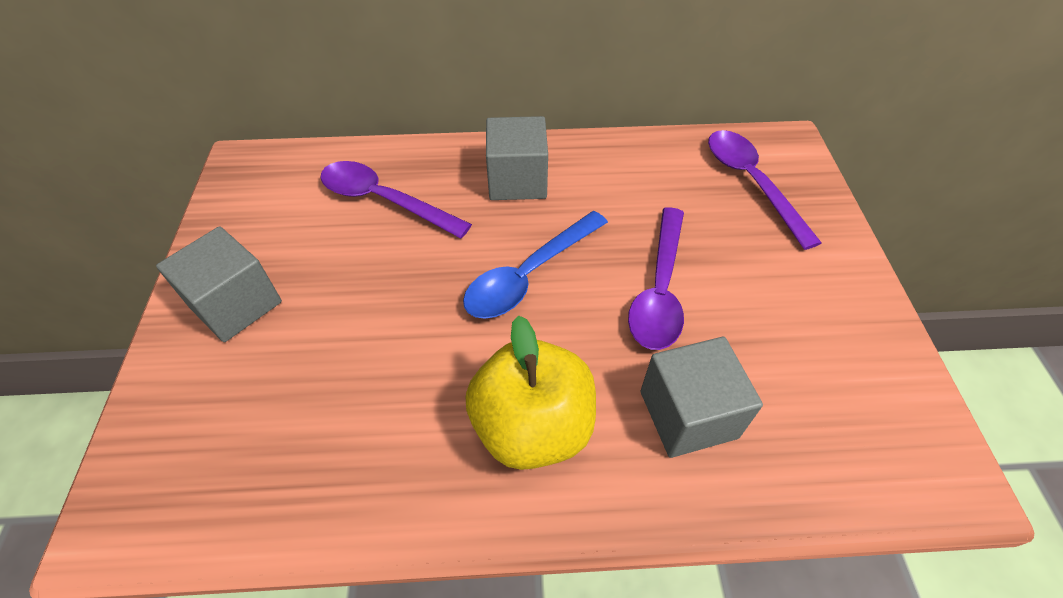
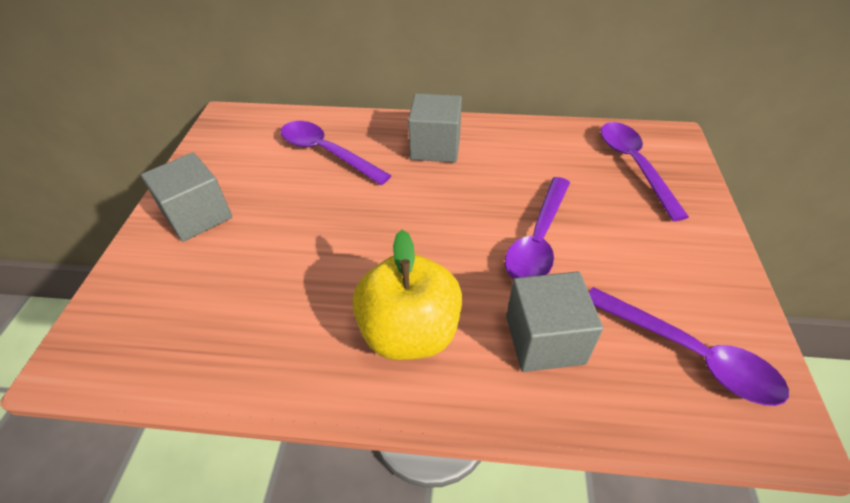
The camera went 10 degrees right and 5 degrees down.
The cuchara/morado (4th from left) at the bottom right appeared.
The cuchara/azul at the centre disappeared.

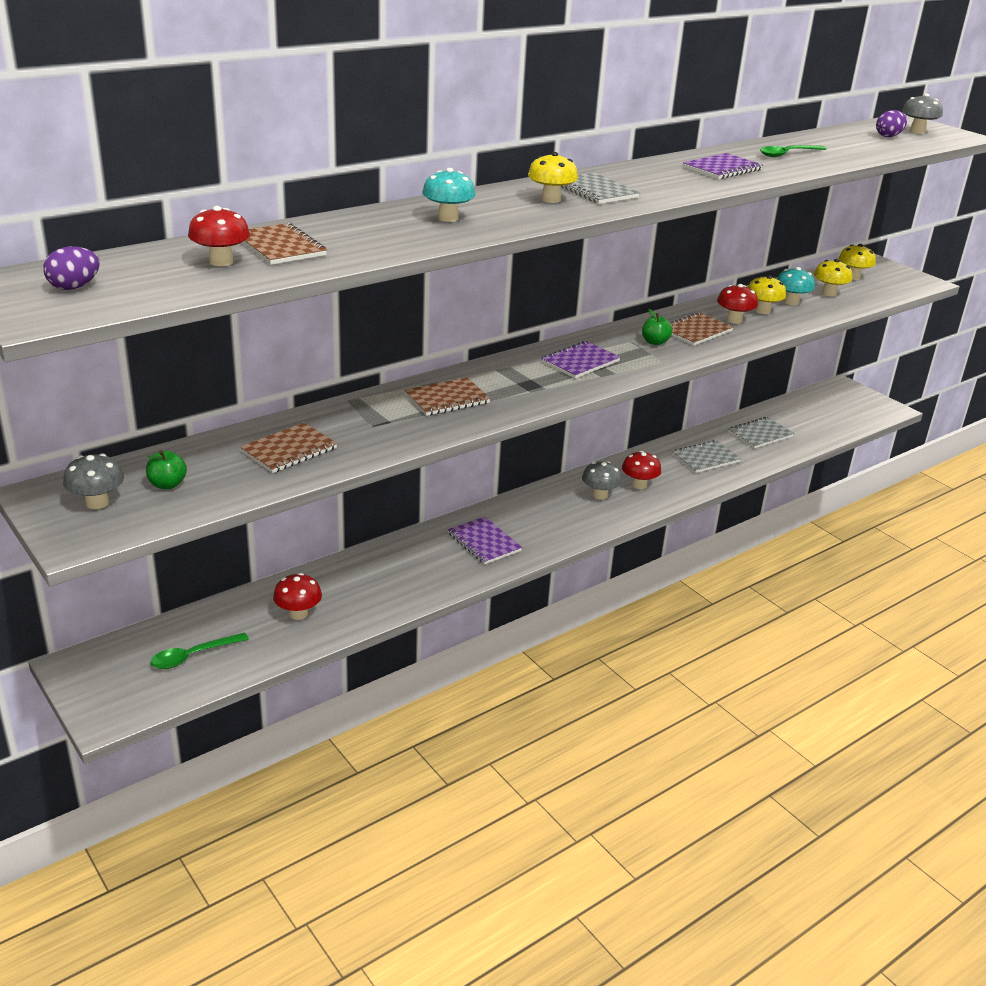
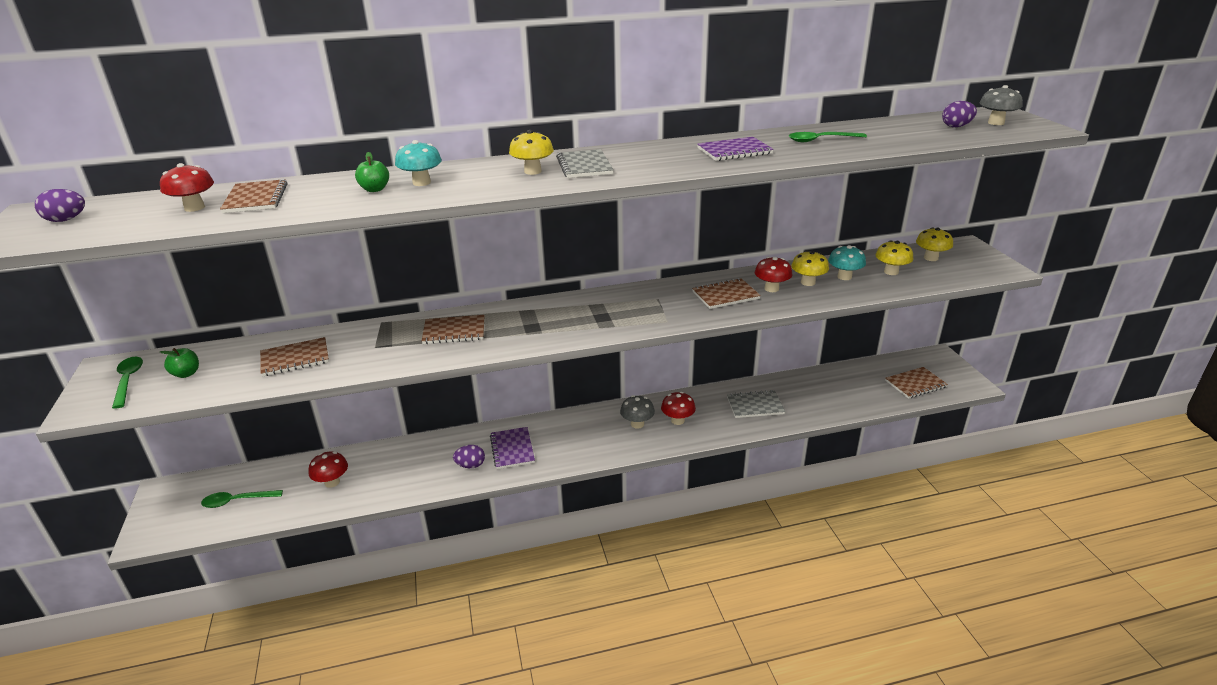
The camera went 25 degrees right and 0 degrees up.
The seta/gris (1st from left) at the middle left was replaced by the cuchara/verde (1st from left) at the middle left.
The manzana/verde (2nd from left) moved from the top centre to the top left.
The huevo/morado (2nd from left) at the centre appeared.
The cuaderno/marrón (5th from left) at the middle right appeared.
The cuaderno/morado (2nd from left) at the centre disappeared.
The cuaderno/gris (3rd from left) at the middle right disappeared.

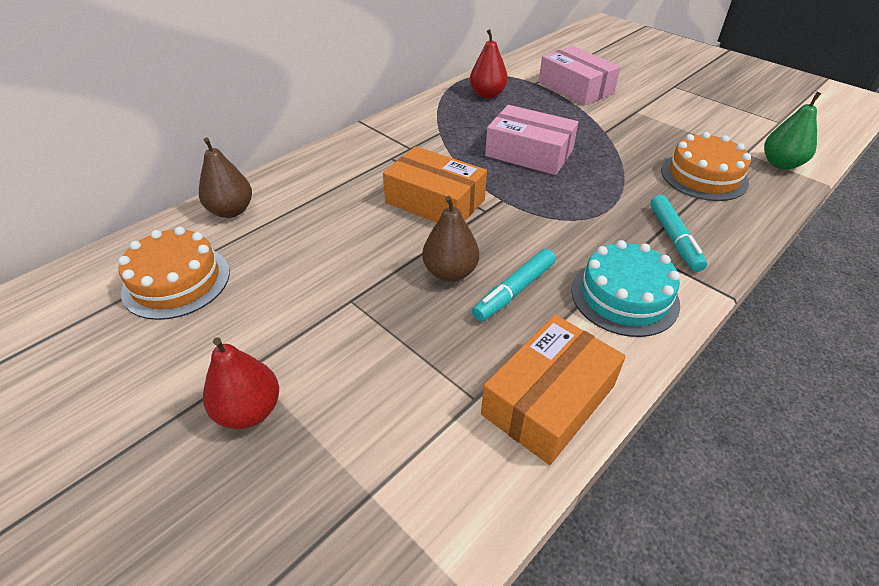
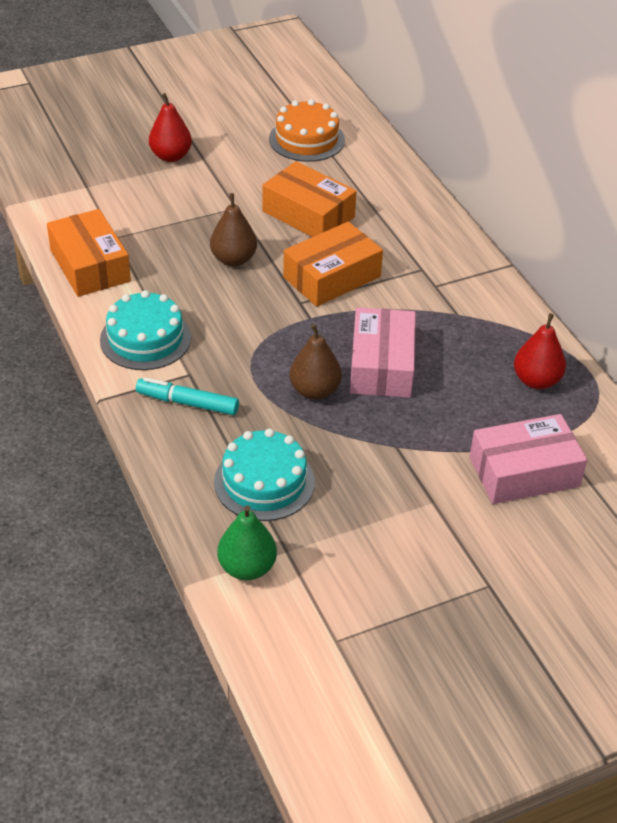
The camera went 110 degrees right and 0 degrees up.
The tarta/naranja (2nd from left) at the top right became the tarta/turquesa (2nd from left) at the centre.
The caja/naranja (2nd from left) at the top centre appeared.
The pera/marrón (1st from left in the first image) moved from the top left to the centre.
The caja/rosa (1st from left) at the top centre turned 45 degrees counterclockwise.
The rotulador/turquesa (1st from left) at the centre disappeared.

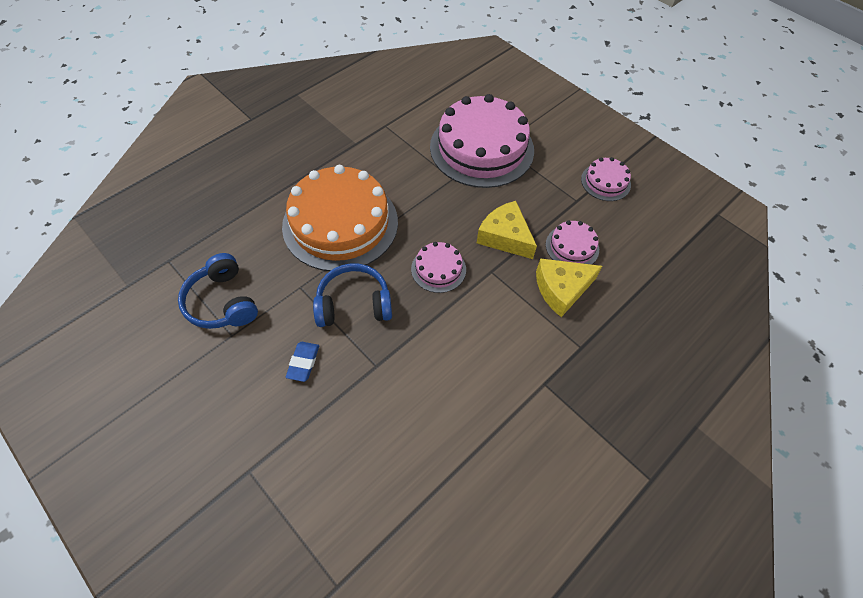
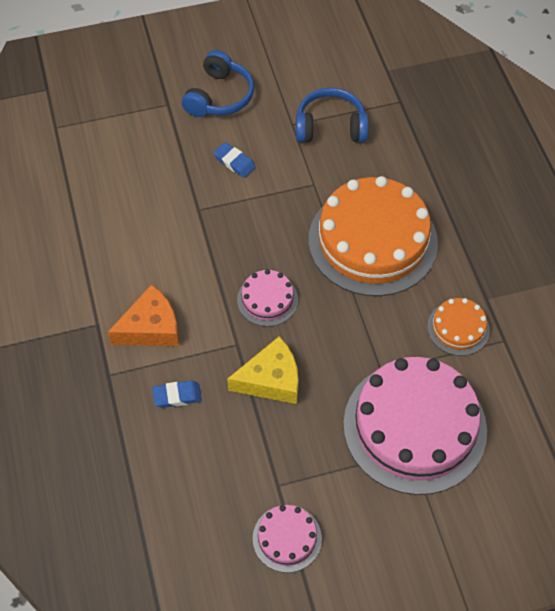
The camera went 120 degrees right and 0 degrees up.
The queso/naranja at the middle left appeared.
The queso/amarillo (2nd from left) at the centre was replaced by the goma de borrar/azul (1st from left) at the middle left.
The auriculares/azul (2nd from left in the first image) moved from the centre to the top centre.
The tarta/naranja (2nd from left) at the middle right appeared.
The tarta/rosa (3rd from left) at the centre disappeared.

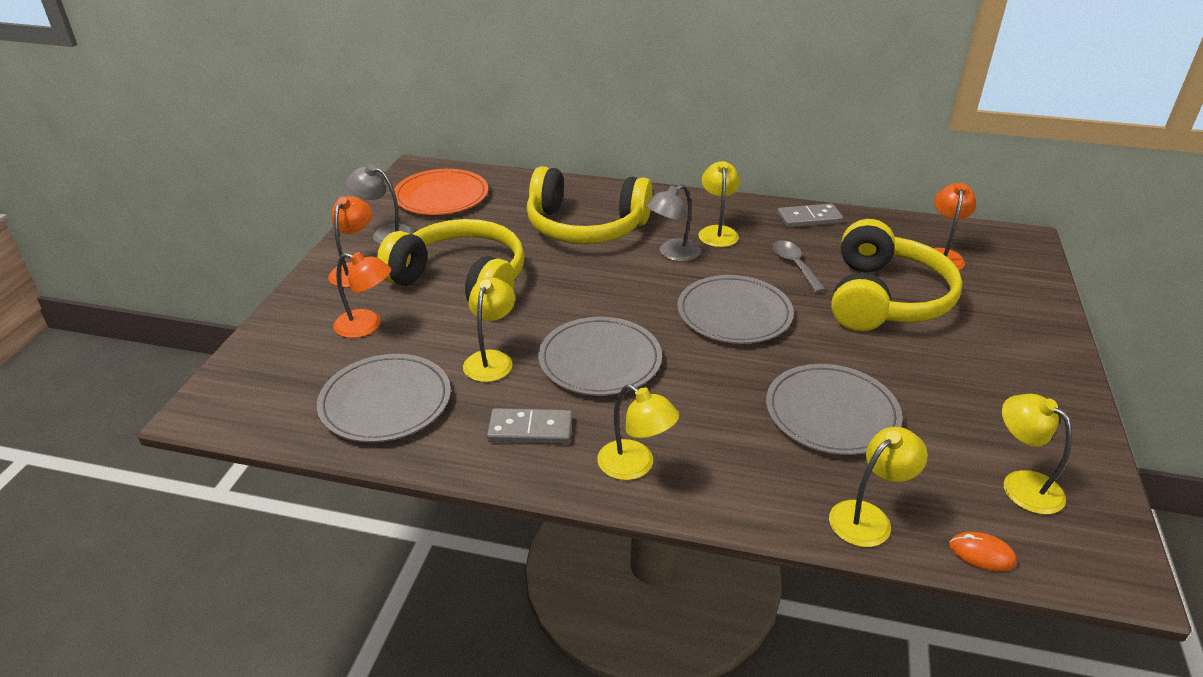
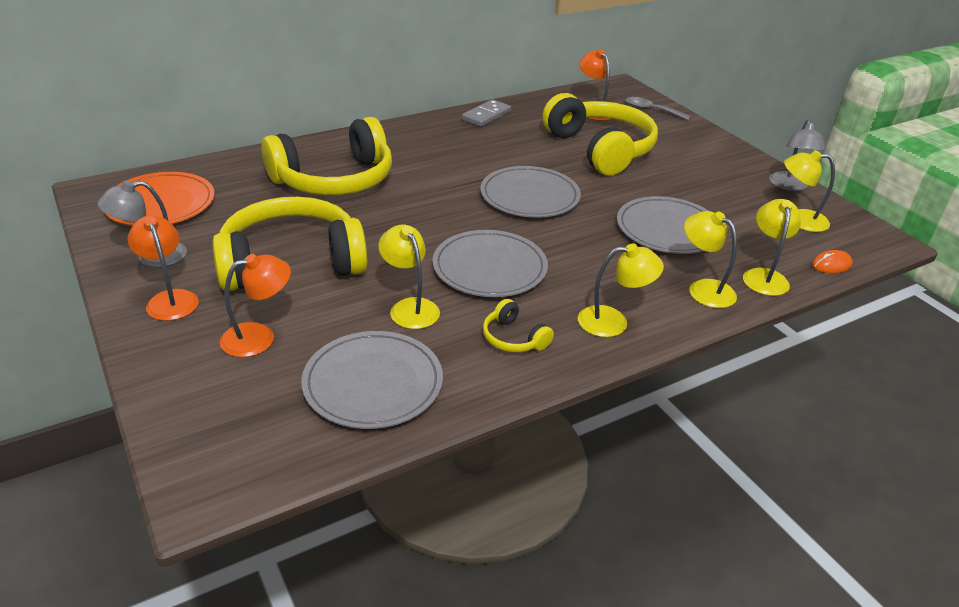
The camera went 45 degrees left and 0 degrees up.
The ficha de dominó/gris (1st from left) at the centre was replaced by the auriculares/amarillo (3rd from left) at the centre.
The cuchara/gris moved from the centre to the top right.
The lámpara/amarillo (3rd from left) moved from the top centre to the middle right.
The lámpara/gris (2nd from left) moved from the top centre to the top right.

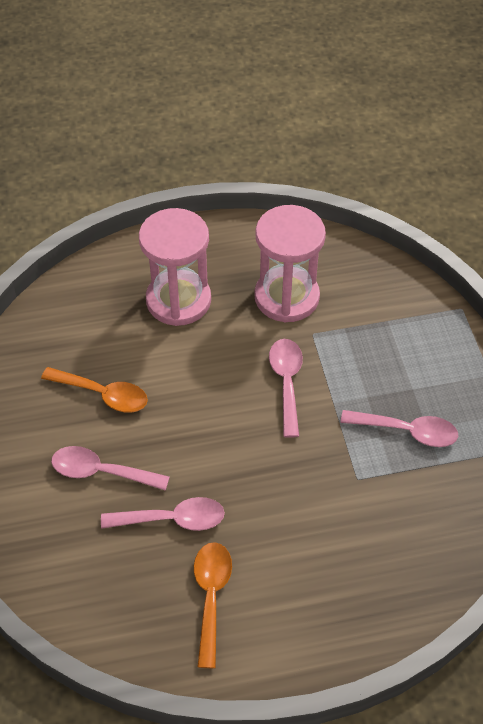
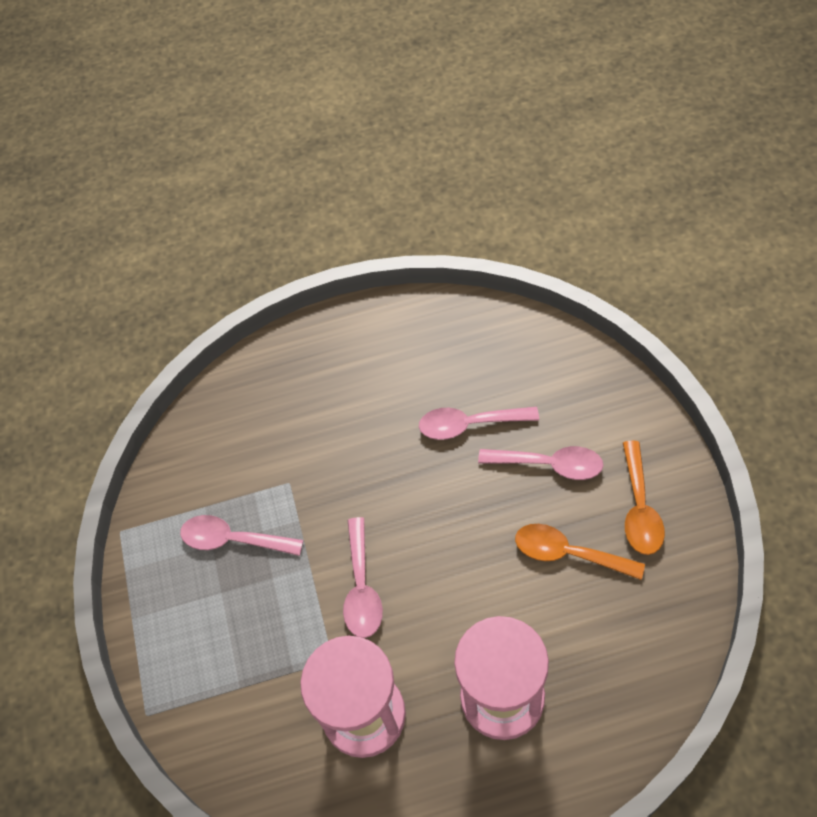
The camera went 175 degrees left and 5 degrees up.
The cuchara/naranja (2nd from left) moved from the bottom centre to the middle right.

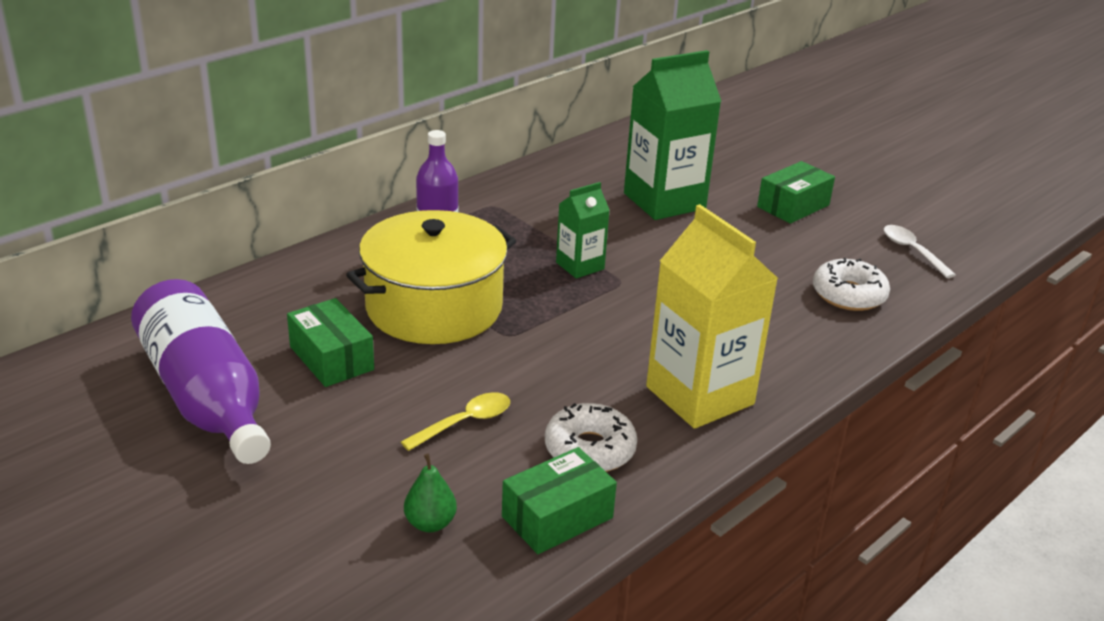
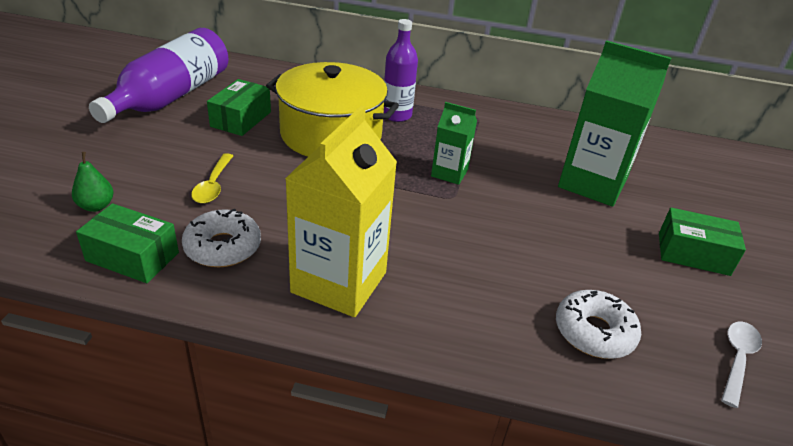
The camera went 55 degrees right and 5 degrees up.
The cuchara/amarillo at the bottom centre turned 75 degrees clockwise.

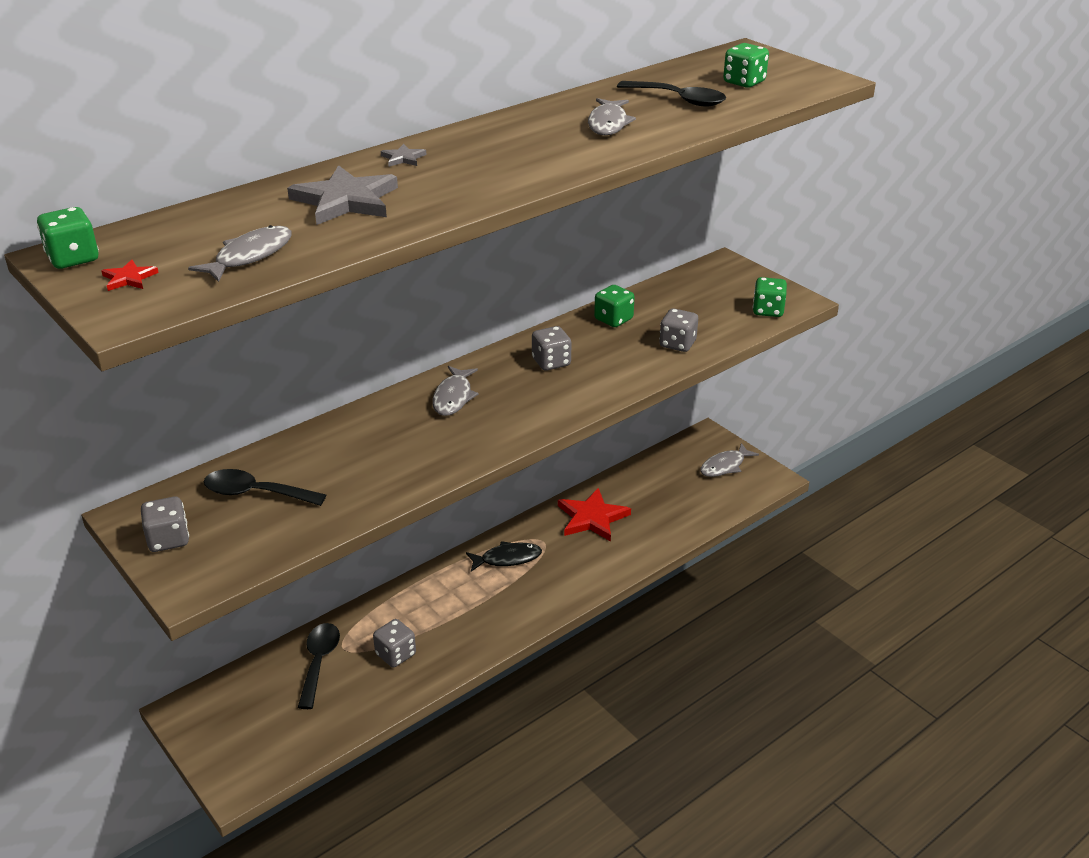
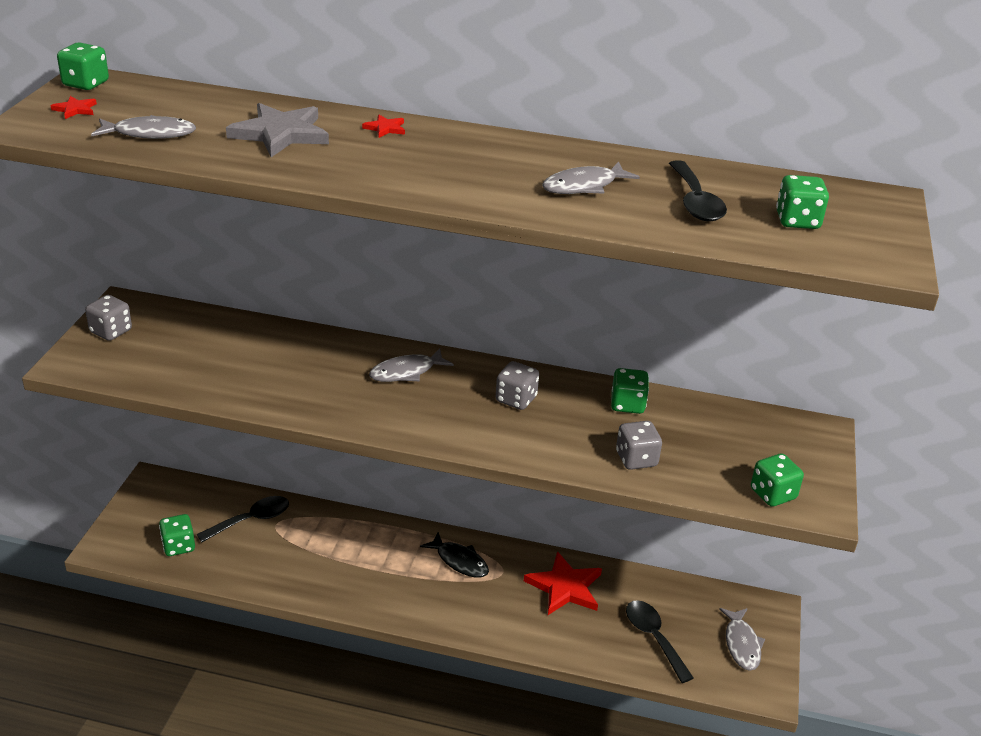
The camera went 50 degrees right and 0 degrees up.
The dado/verde (2nd from left) at the bottom left appeared.
The estrella/gris (2nd from left) at the top centre became the estrella/rojo (2nd from left) at the top centre.
The cuchara/negro (1st from left in the first image) moved from the middle left to the bottom right.
The pez/gris (4th from left) at the middle right turned 105 degrees counterclockwise.
The dado/gris (2nd from left) at the bottom centre disappeared.

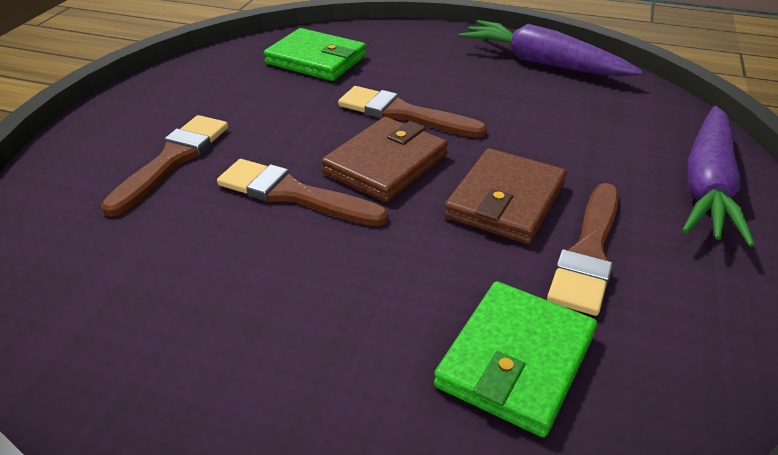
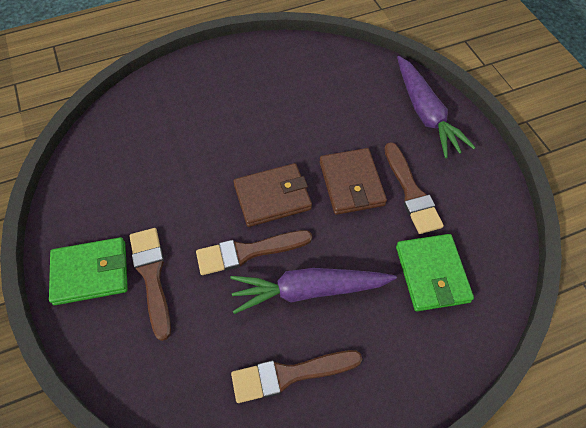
The camera went 40 degrees left and 20 degrees up.
The cartera/verde (1st from left) moved from the top centre to the middle left.
The zanahoria/morado (1st from left) moved from the top right to the bottom centre.
The pincel/marrón (3rd from left) moved from the top centre to the bottom centre.
The cartera/marrón (1st from left) at the centre turned 75 degrees clockwise.

